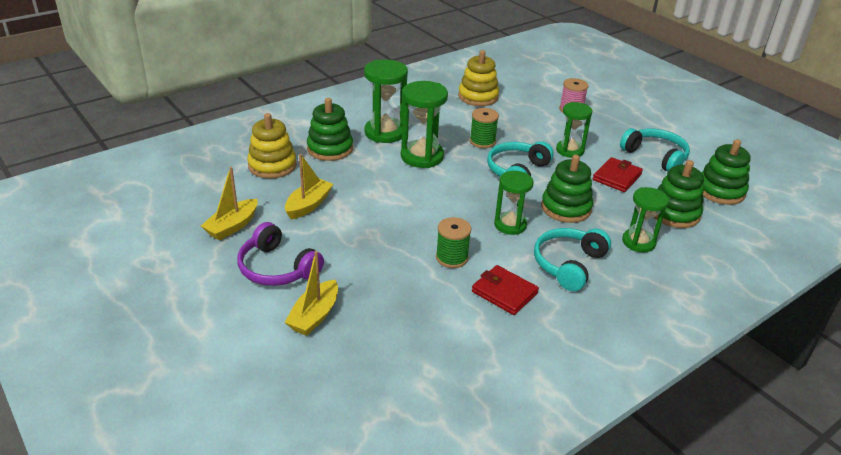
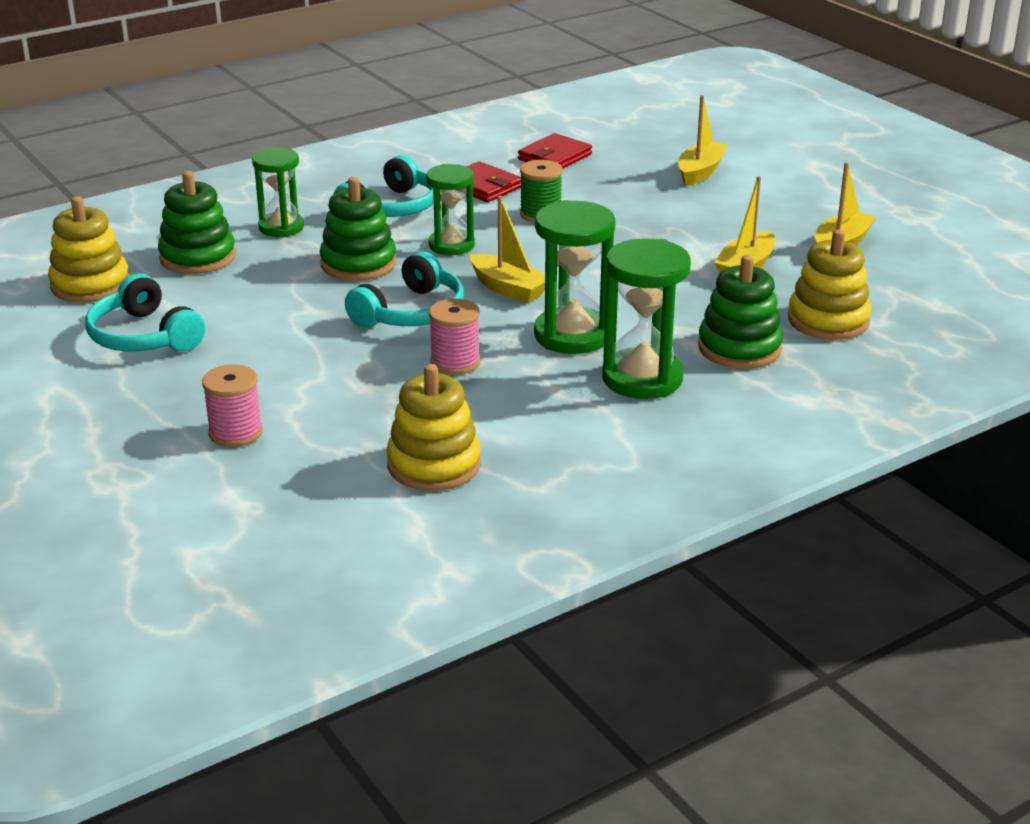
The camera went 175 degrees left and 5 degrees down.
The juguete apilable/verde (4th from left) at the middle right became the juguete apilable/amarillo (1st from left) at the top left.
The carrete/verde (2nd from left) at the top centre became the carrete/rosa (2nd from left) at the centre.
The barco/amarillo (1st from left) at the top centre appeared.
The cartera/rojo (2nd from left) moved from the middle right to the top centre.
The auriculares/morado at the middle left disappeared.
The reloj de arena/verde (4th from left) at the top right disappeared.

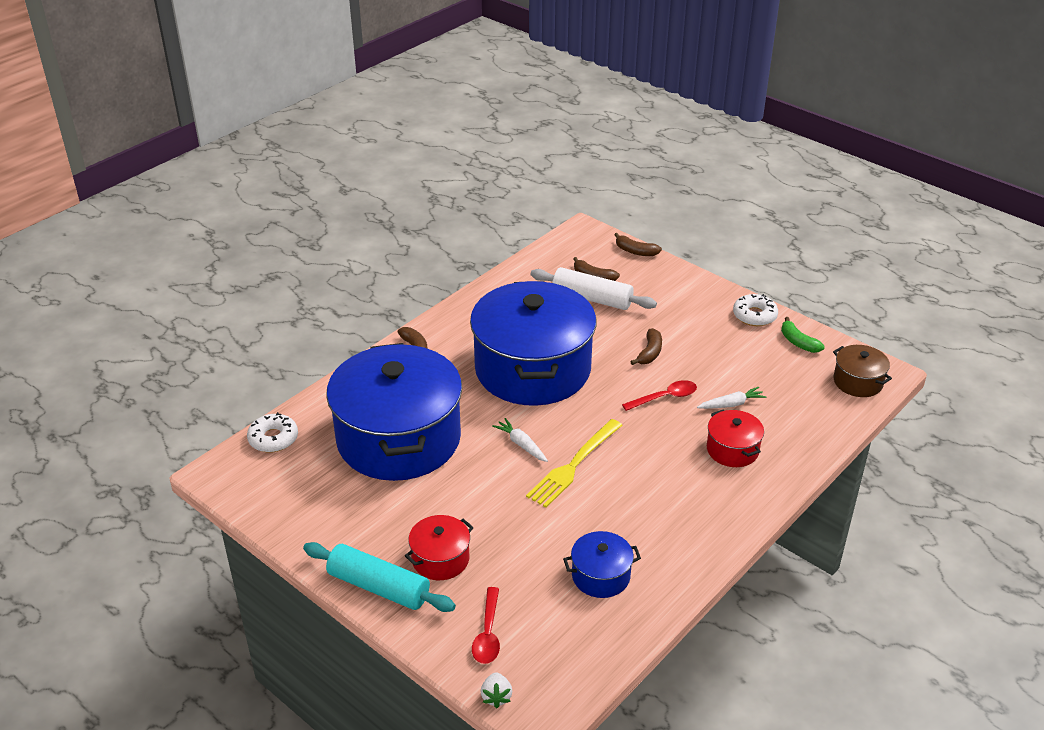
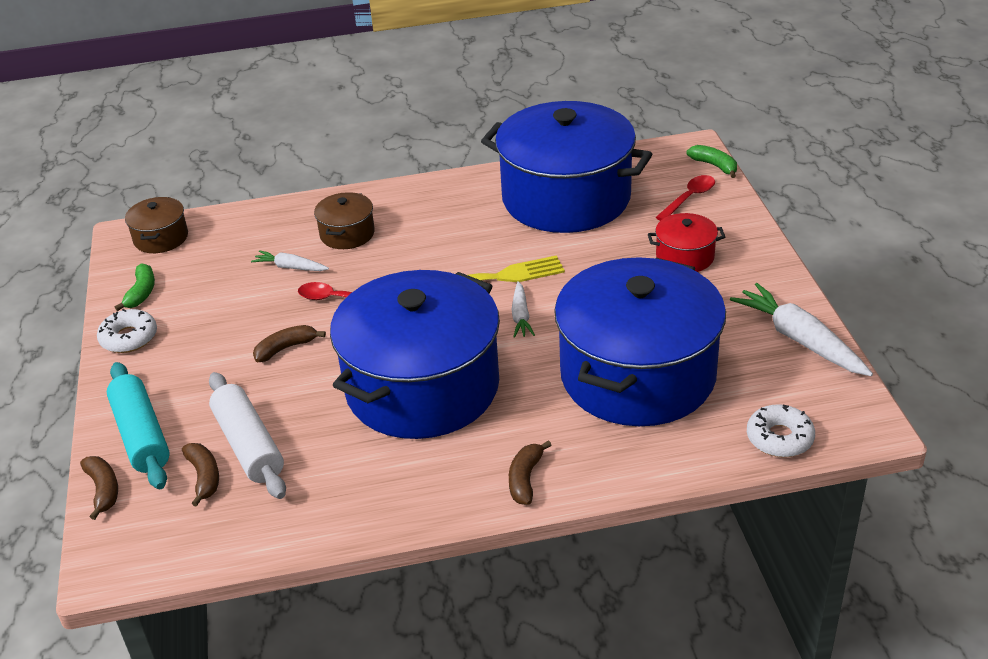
The camera went 140 degrees left and 0 degrees up.
The rodillo/turquesa moved from the bottom centre to the middle left.
The olla/rojo (2nd from left) at the middle right became the olla/marrón (2nd from left) at the centre.
The olla/azul (3rd from left in the first image) at the bottom centre changed to 2.39 times the size.
The fresa/blanco at the bottom centre was replaced by the plátano/verde (2nd from left) at the top right.
The zanahoria/blanco (3rd from left) at the middle right appeared.

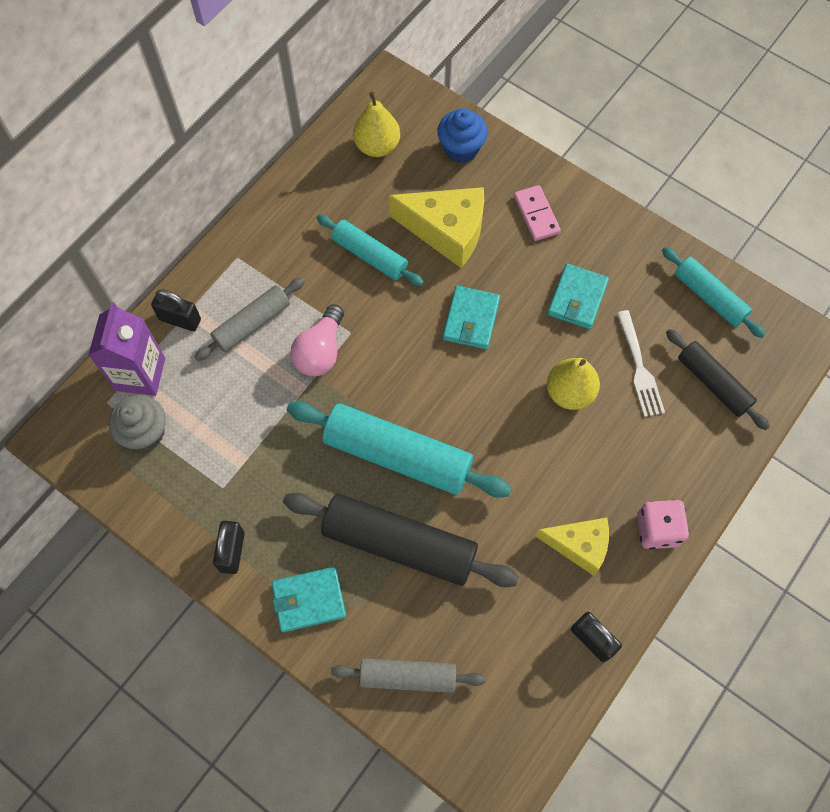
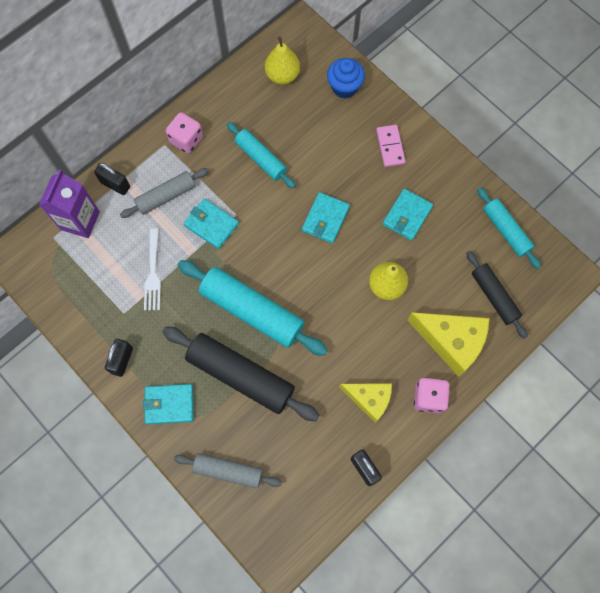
The camera went 10 degrees right and 5 degrees up.
The tenedor/blanco moved from the middle right to the middle left.
The dado/rosa (1st from left) at the top left appeared.
The bombilla/rosa at the centre was replaced by the cartera/turquesa (2nd from left) at the centre.
The queso/amarillo (1st from left in the first image) moved from the top centre to the middle right.
The magdalena/gris at the middle left disappeared.

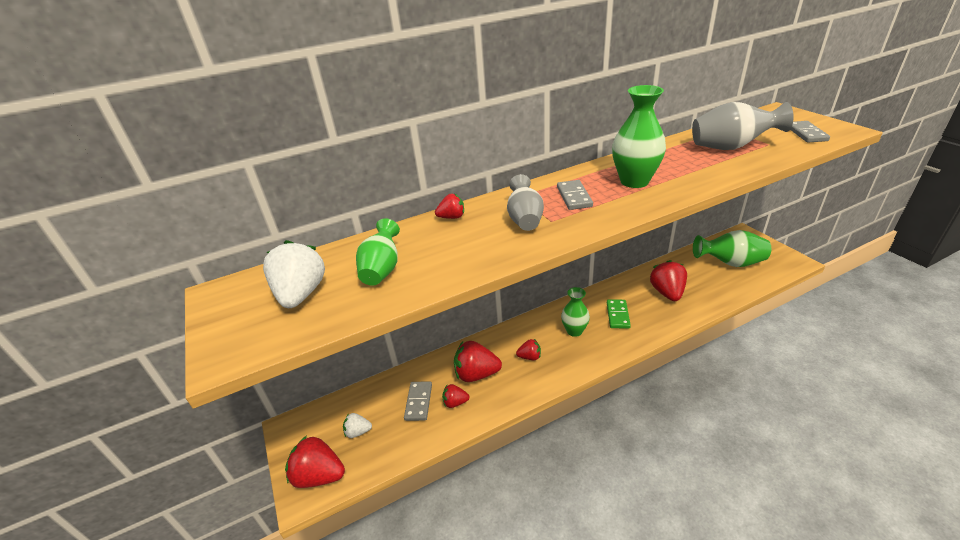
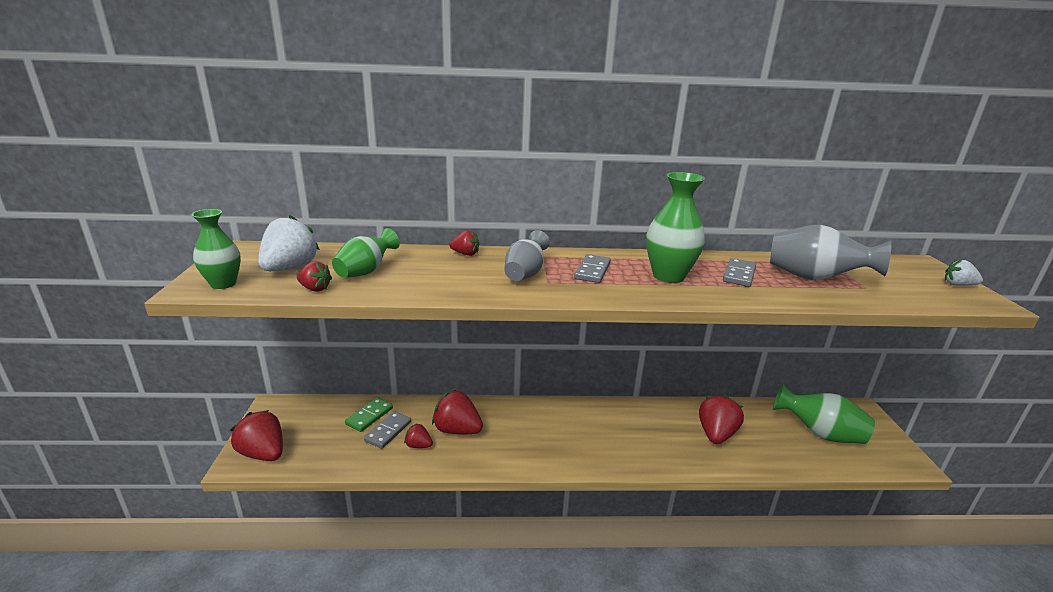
The camera went 20 degrees right and 10 degrees down.
The florero/verde (2nd from left in the first image) moved from the centre to the middle left.
The fresa/rojo (5th from left in the first image) moved from the centre to the middle left.
The ficha de dominó/verde moved from the centre to the bottom centre.
The ficha de dominó/gris (3rd from left) moved from the top right to the middle right.
The fresa/blanco (2nd from left) moved from the bottom centre to the middle right.

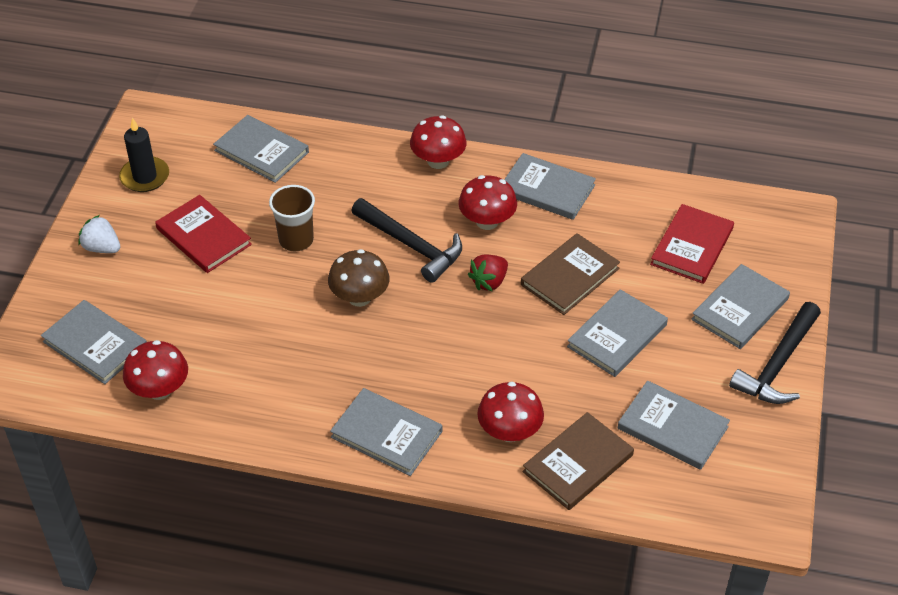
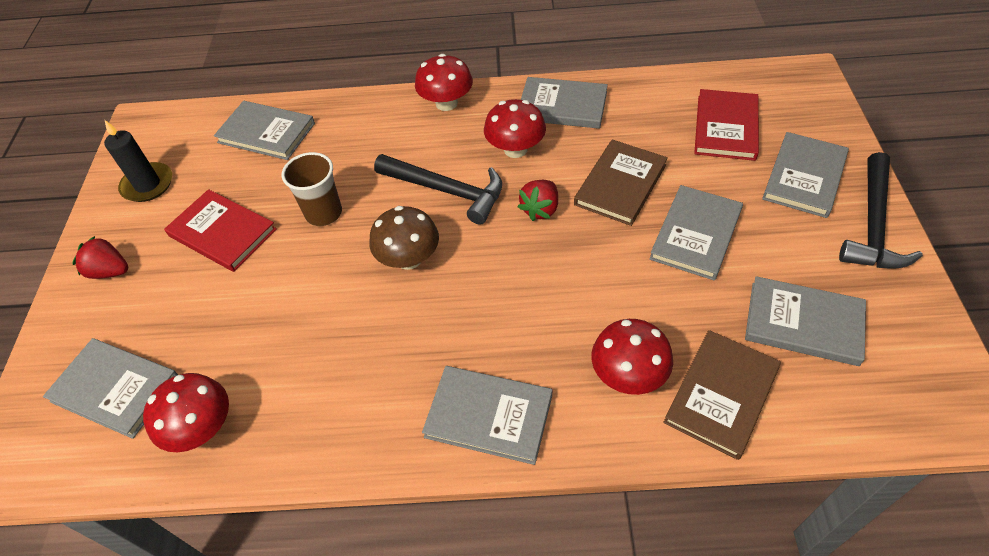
The camera went 10 degrees left and 5 degrees up.
The fresa/blanco at the middle left became the fresa/rojo (1st from left) at the middle left.

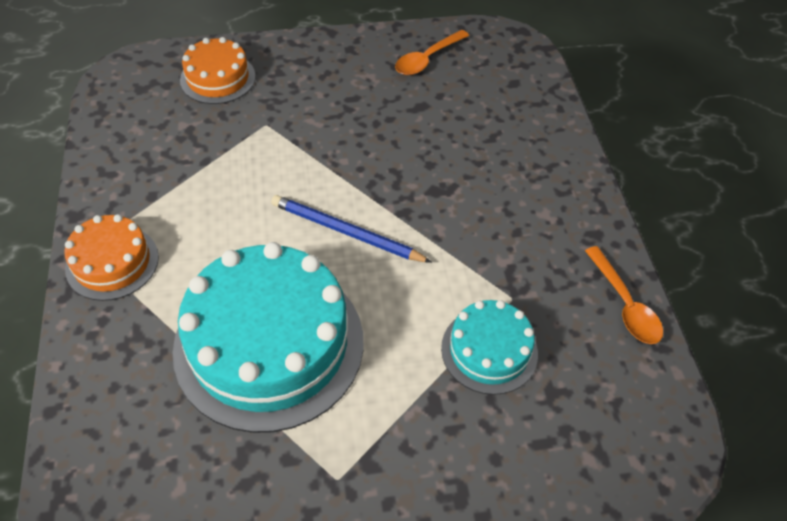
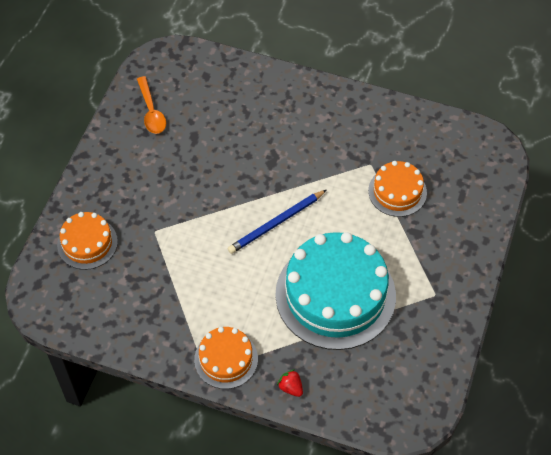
The camera went 60 degrees left and 5 degrees up.
The fresa/rojo at the bottom centre appeared.
The tarta/turquesa (2nd from left) at the centre became the tarta/naranja (3rd from left) at the middle right.
The cuchara/naranja (2nd from left) at the middle right disappeared.

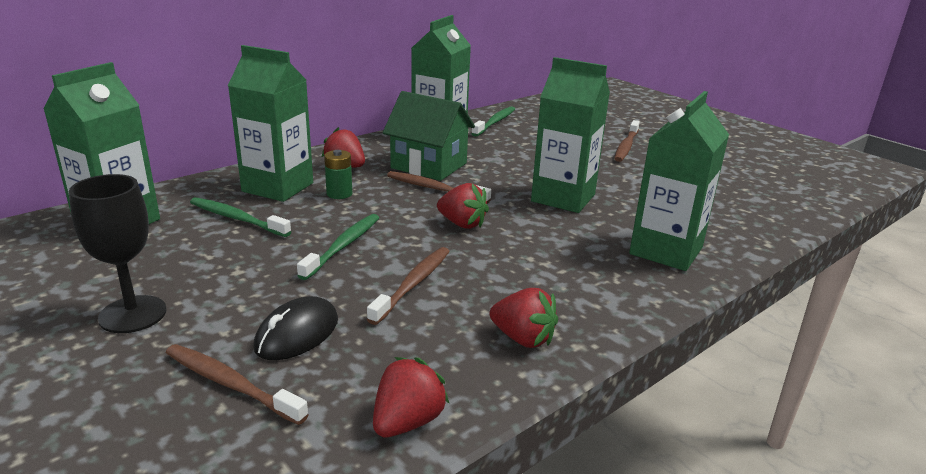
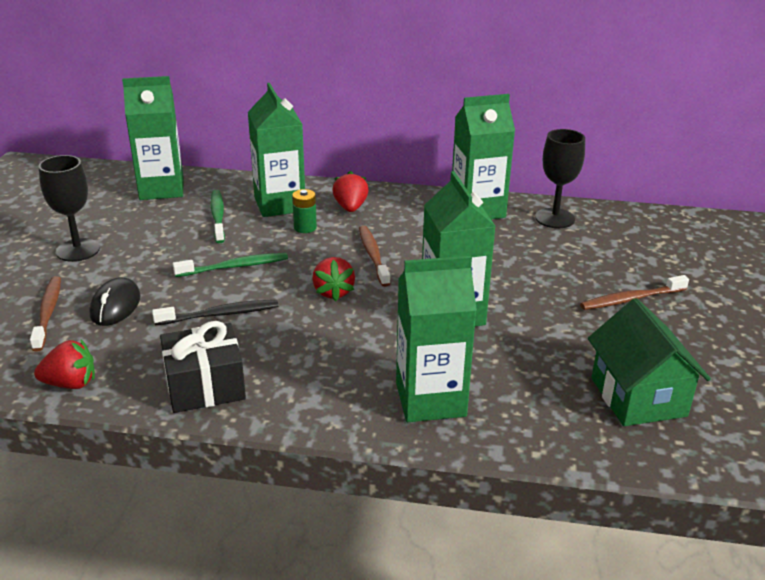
The camera went 50 degrees right and 5 degrees up.
The ratón/negro at the bottom left turned 75 degrees counterclockwise.
The cepillo de dientes/marrón (2nd from left) at the centre became the cepillo de dientes/negro at the middle left.
The fresa/rojo (4th from left) at the bottom centre was replaced by the regalo/negro at the middle left.
The cepillo de dientes/verde (3rd from left) at the top centre was replaced by the copa/negro (2nd from left) at the top right.
The casa/verde moved from the top centre to the middle right.

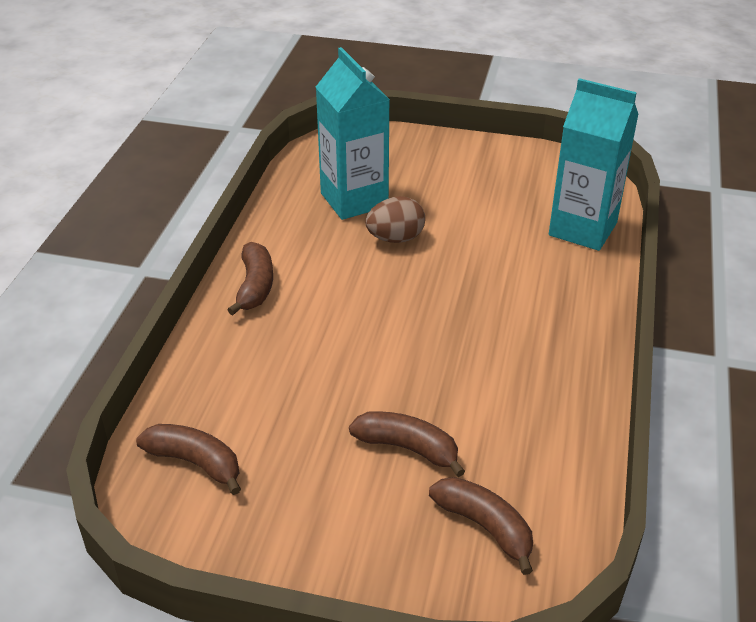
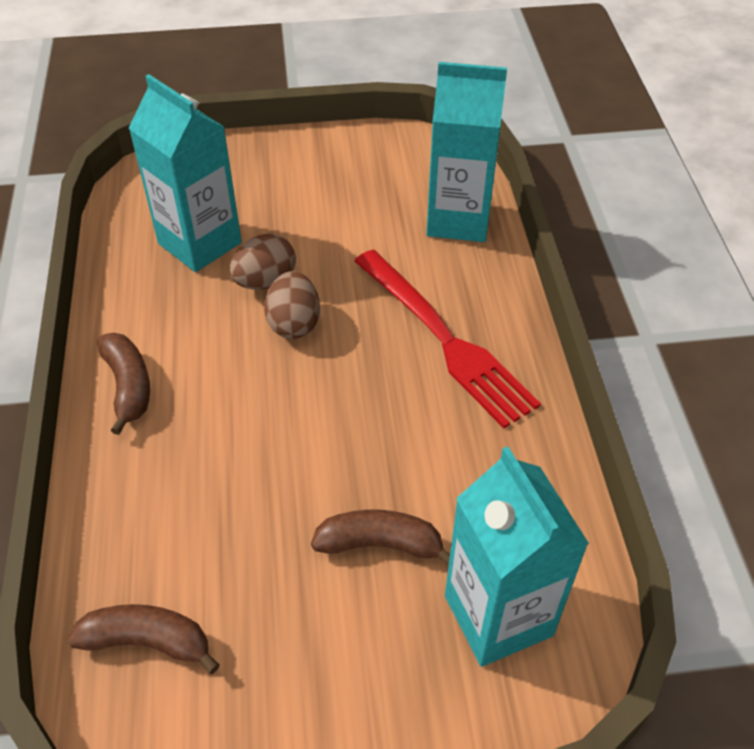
The camera went 20 degrees left and 10 degrees up.
The huevo/marrón (2nd from left) at the centre appeared.
The tenedor/rojo at the centre appeared.
The plátano/marrón (4th from left) at the bottom centre was replaced by the cartón de leche/turquesa (3rd from left) at the bottom right.

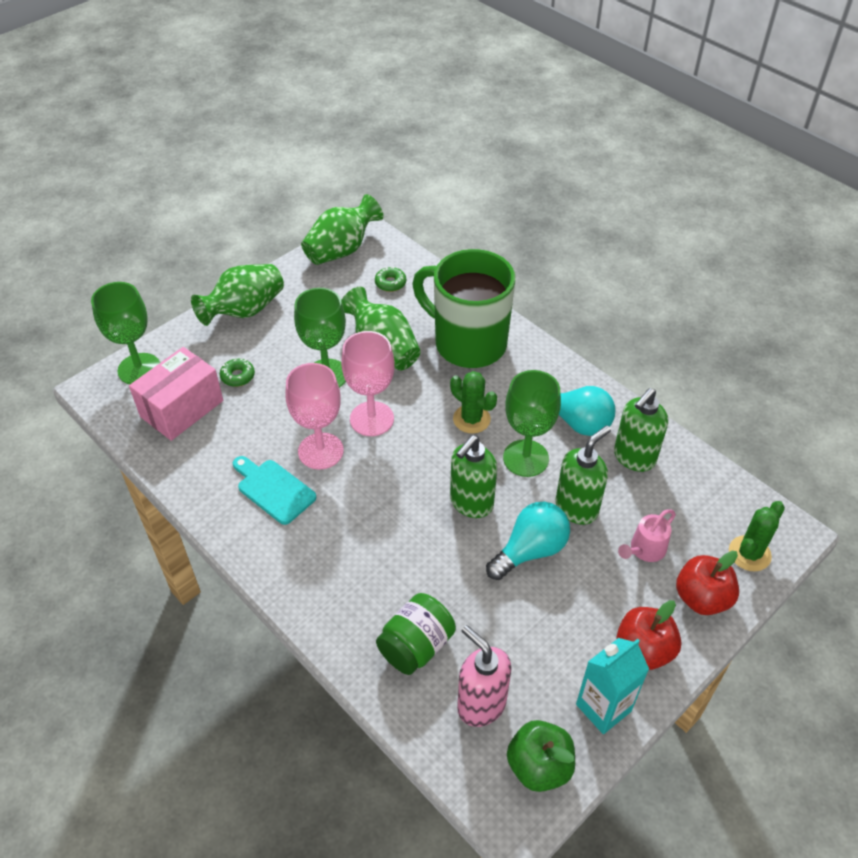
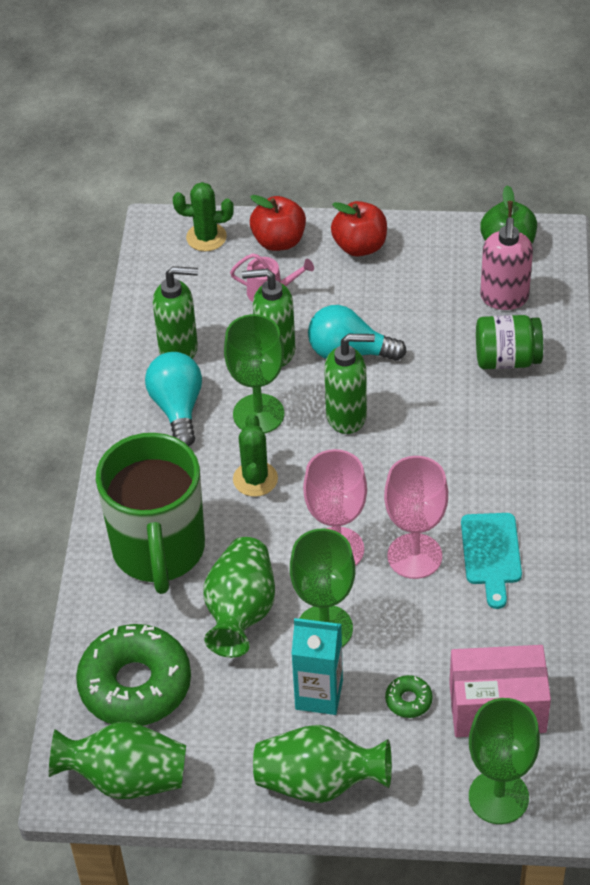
The camera went 130 degrees left and 0 degrees up.
The rosquilla/verde (2nd from left in the first image) at the top centre changed to 2.45 times the size.
The cartón de leche/turquesa moved from the bottom right to the bottom centre.

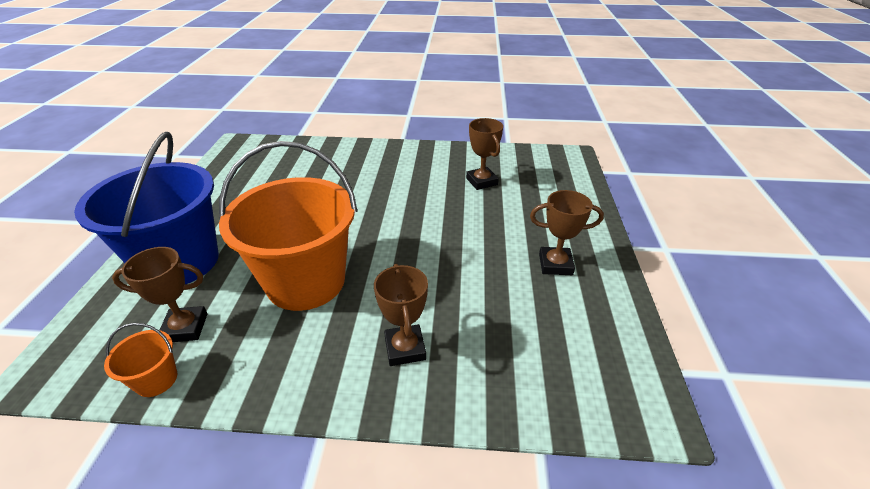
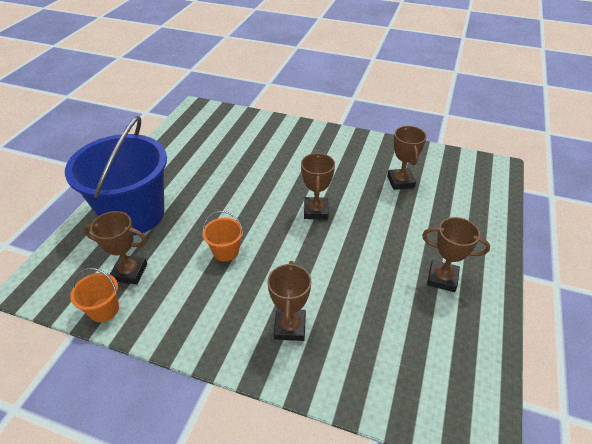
The camera went 15 degrees right and 5 degrees up.
The balde/naranja (2nd from left) at the middle left changed to 0.40 times the size.
The trofeo/marrón (3rd from left) at the centre appeared.

